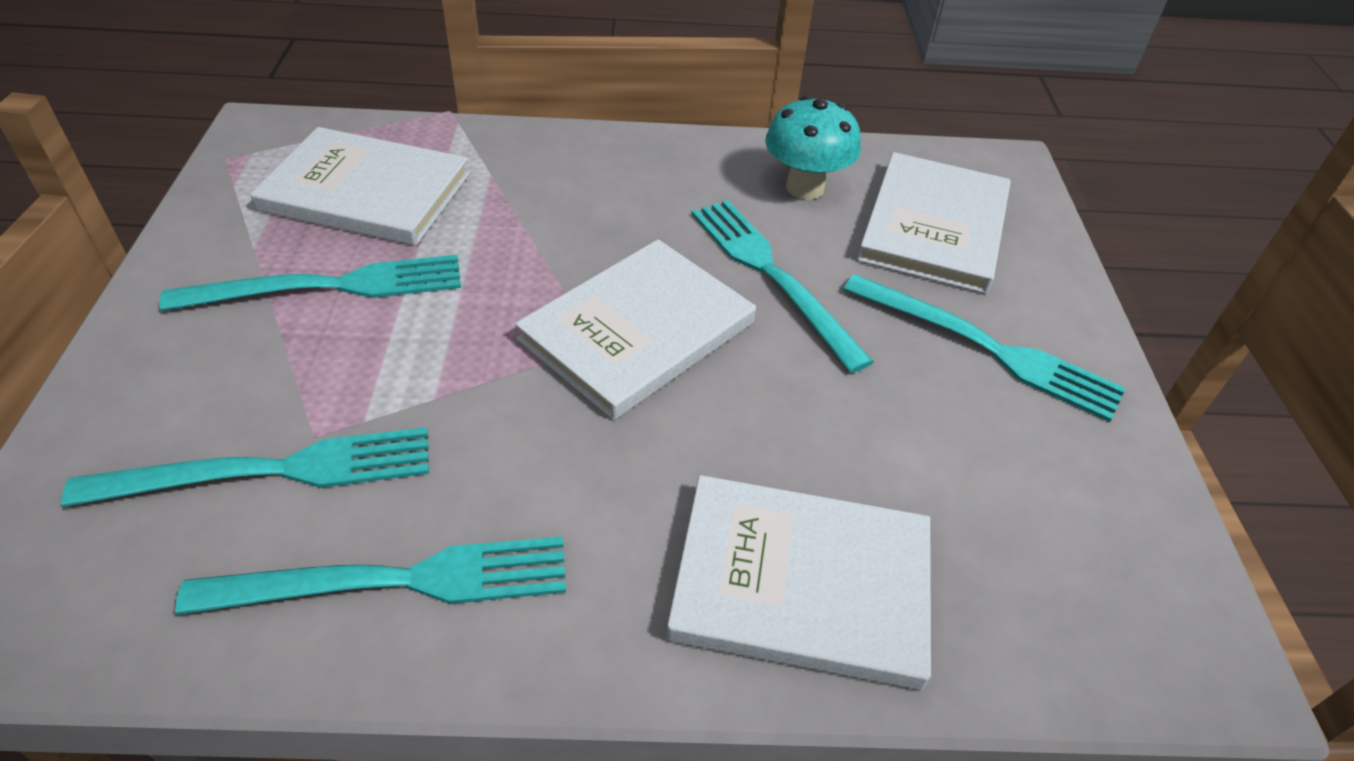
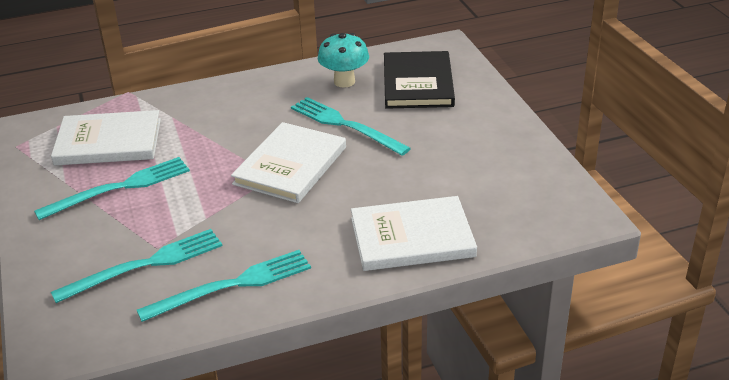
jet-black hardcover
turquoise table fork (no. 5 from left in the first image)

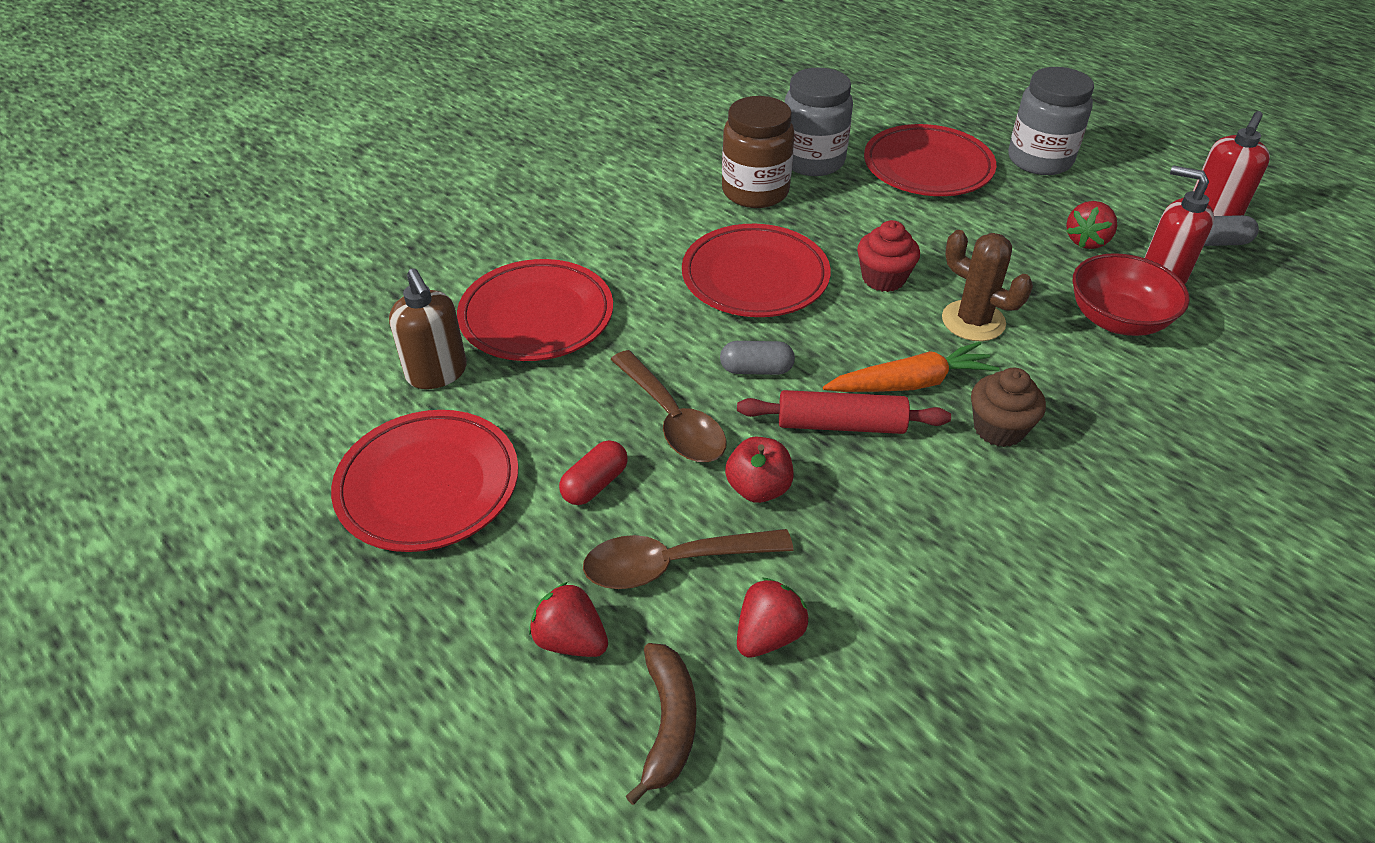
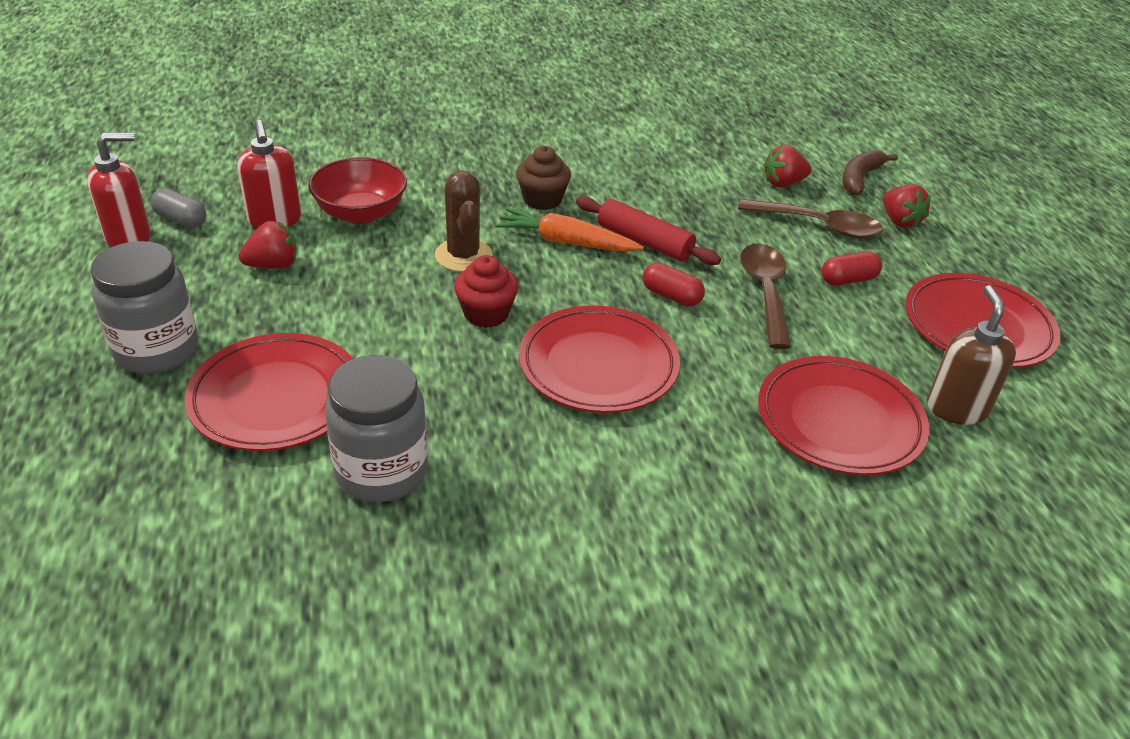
crimson pill shape (no. 1 from left)
brown jar
crimson toy apple

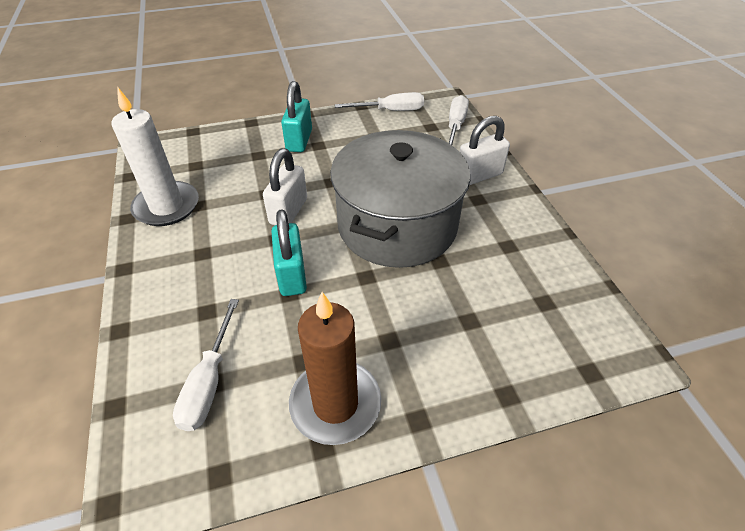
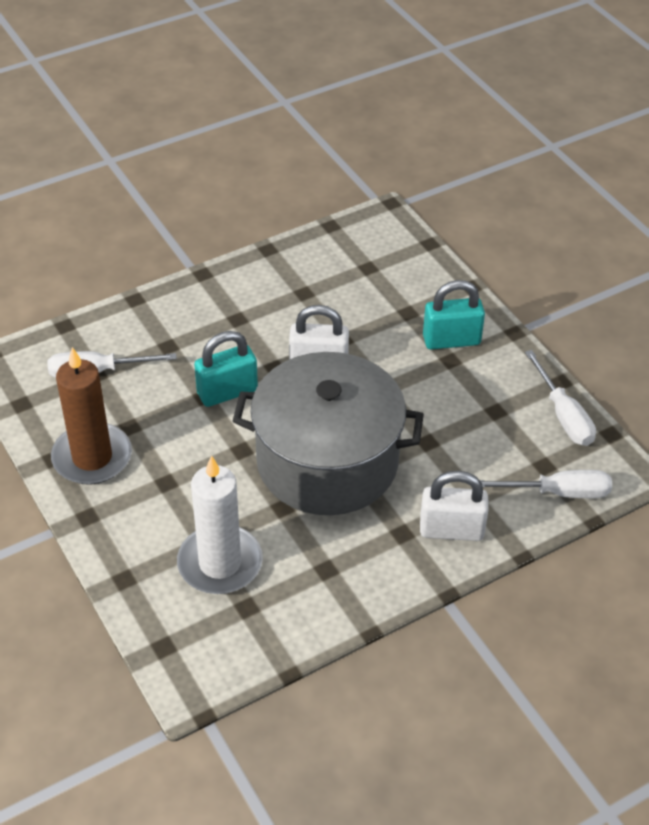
snow-white pillar candle
snow-white small lock (no. 2 from left)

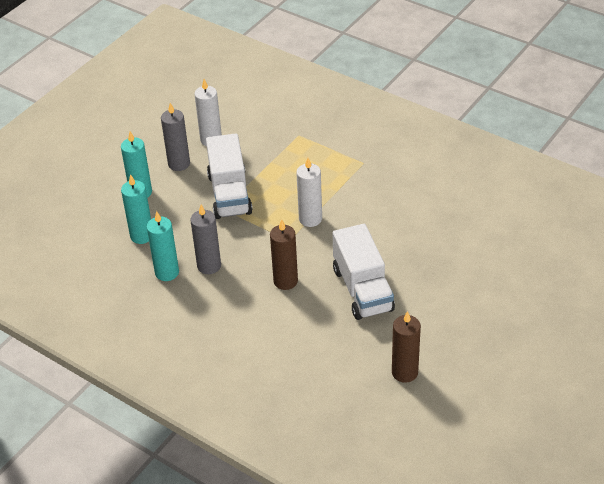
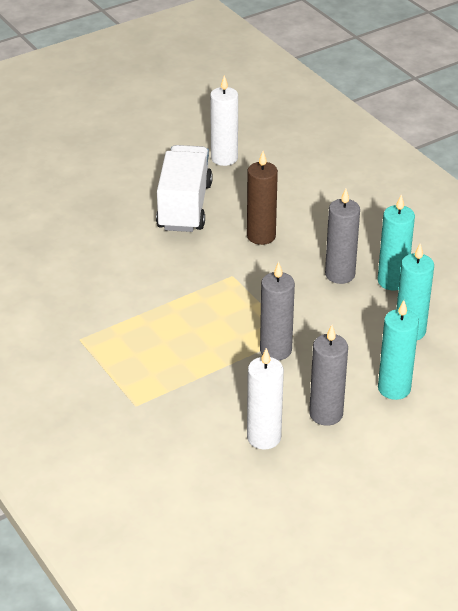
snow-white pillar candle (no. 1 from left)
grey pillar candle (no. 1 from left)
brown pillar candle (no. 2 from left in the first image)

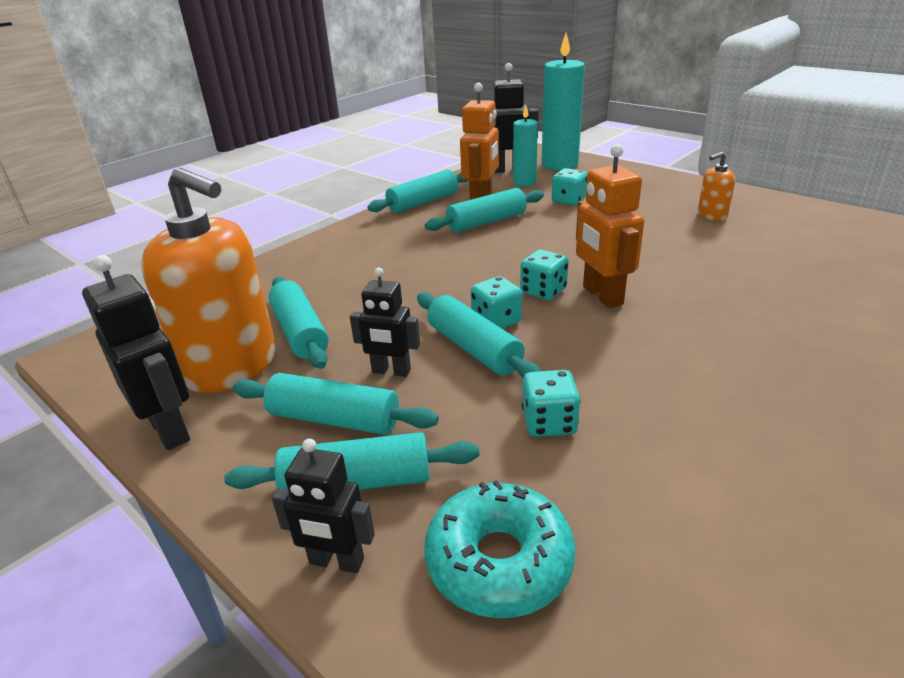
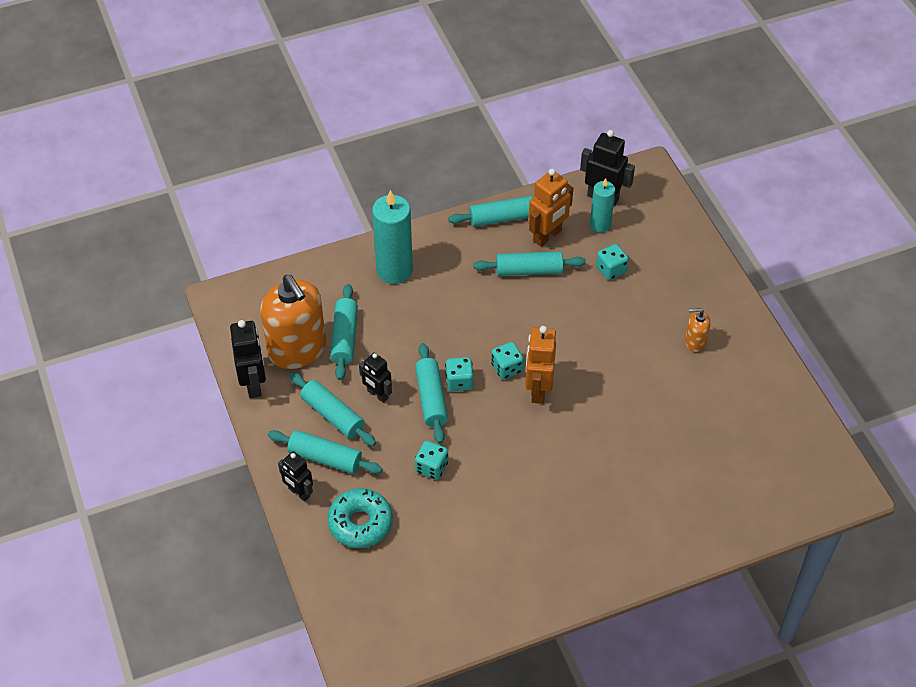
turquoise pillar candle (no. 1 from left)

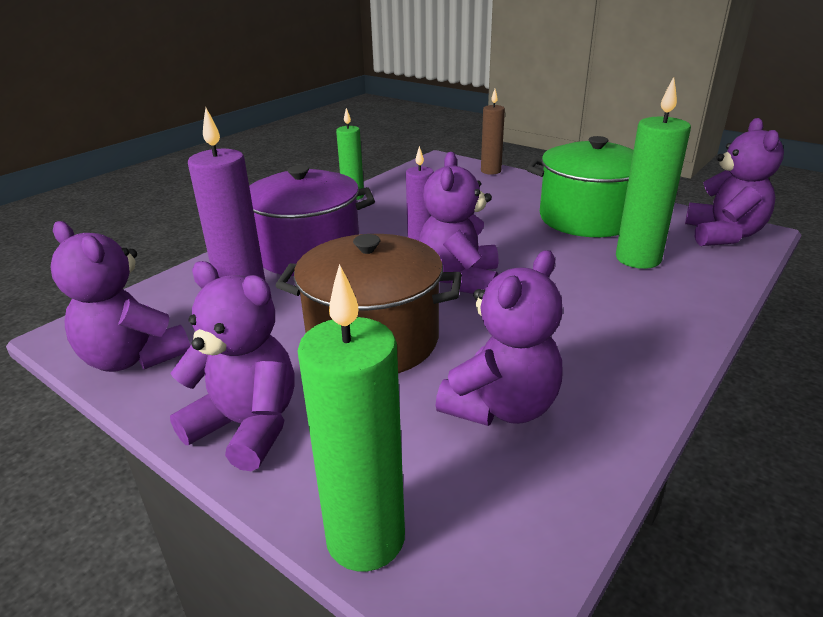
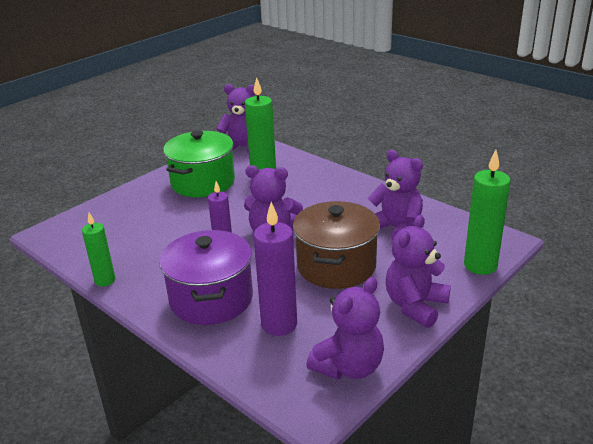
brown pillar candle

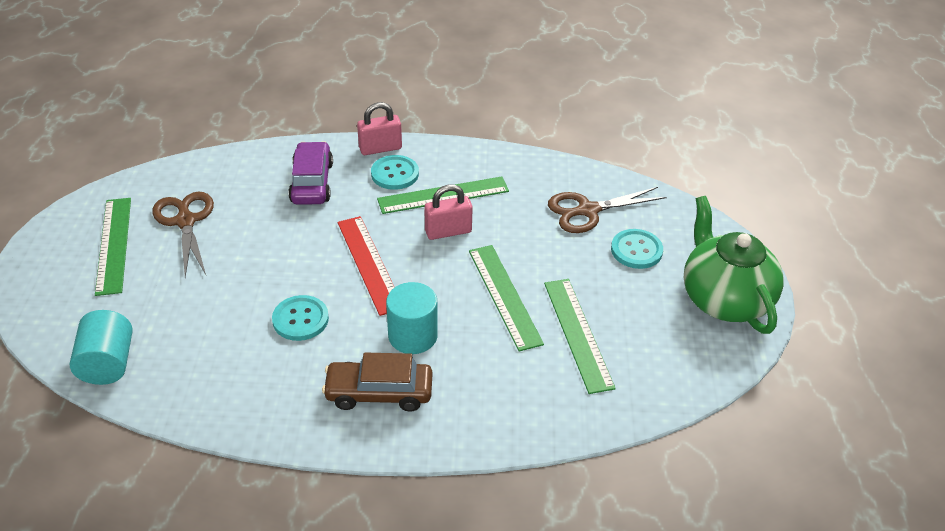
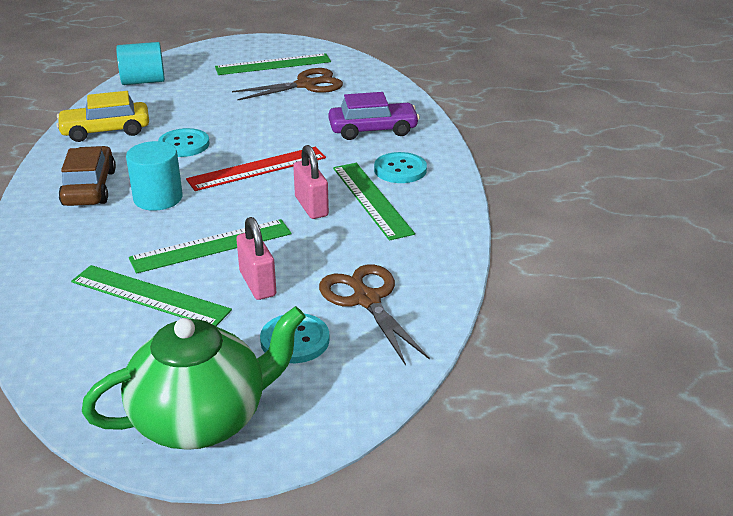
bright yellow automobile
leaf-green ruler (no. 1 from left)
rosy small lock (no. 1 from left)

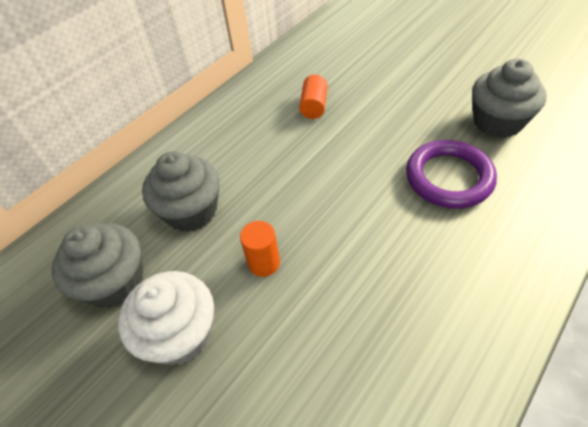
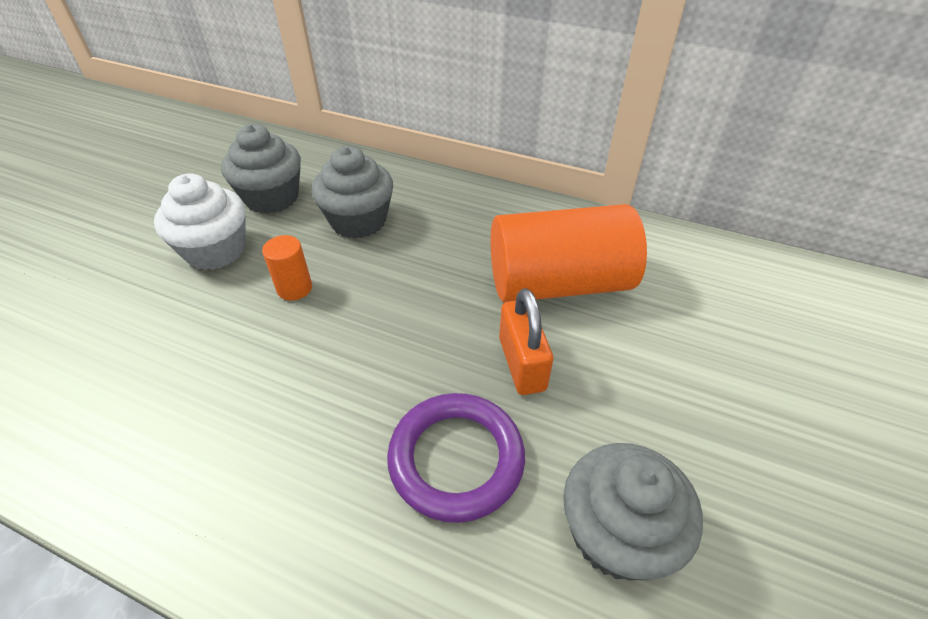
bright orange solid cylinder (no. 2 from left)
bright orange small lock

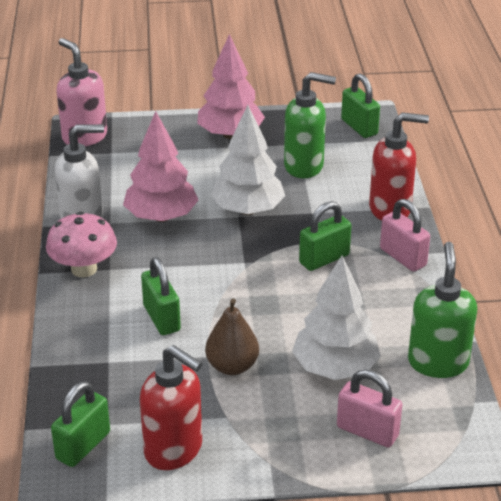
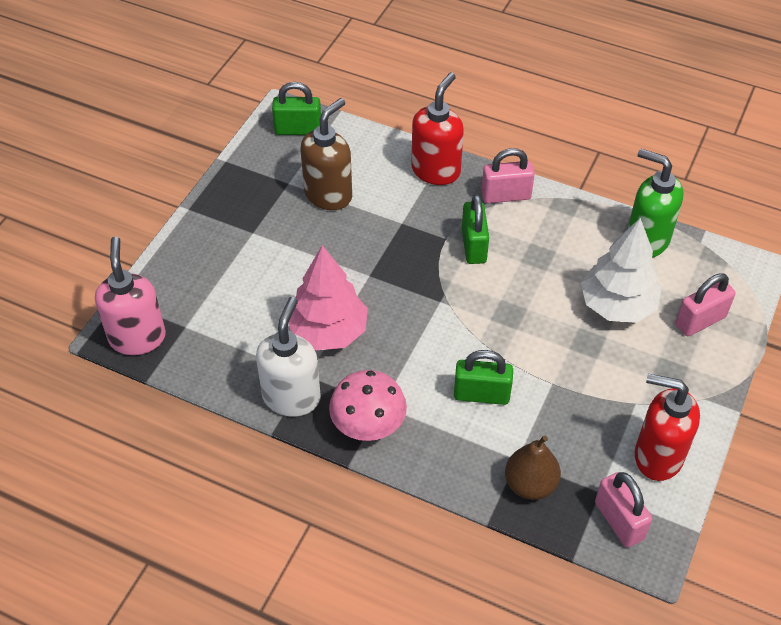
rosy pump bottle
brown pump bottle
brown toy pear
rosy small lock (no. 2 from left)
crimson pump bottle (no. 2 from left)
rosy tree (no. 2 from left in the first image)
snow-white tree (no. 1 from left in the first image)

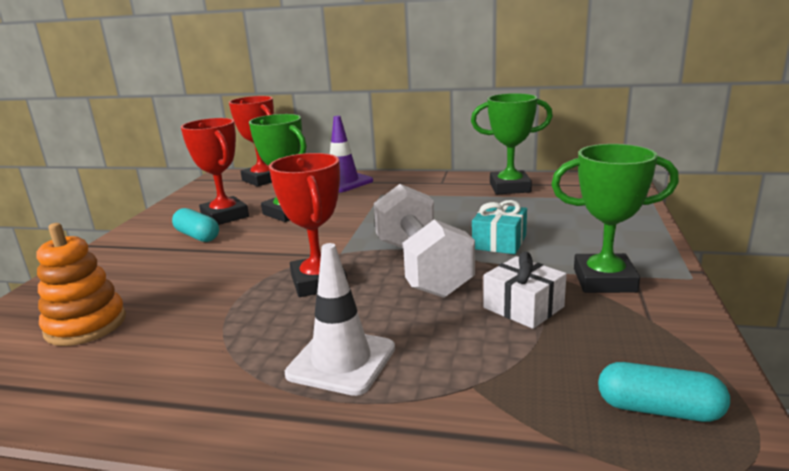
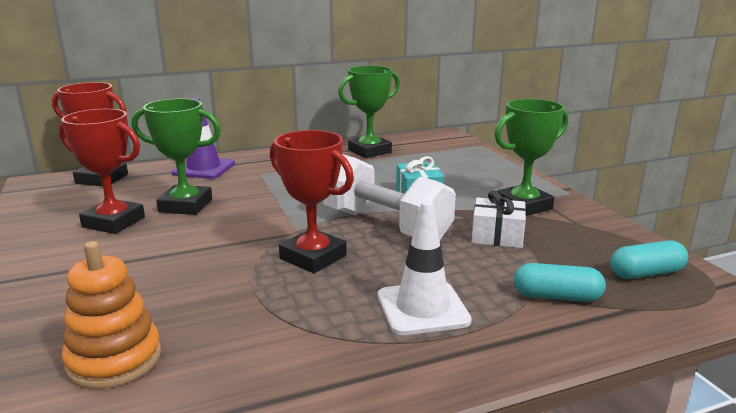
turquoise pill shape (no. 1 from left)

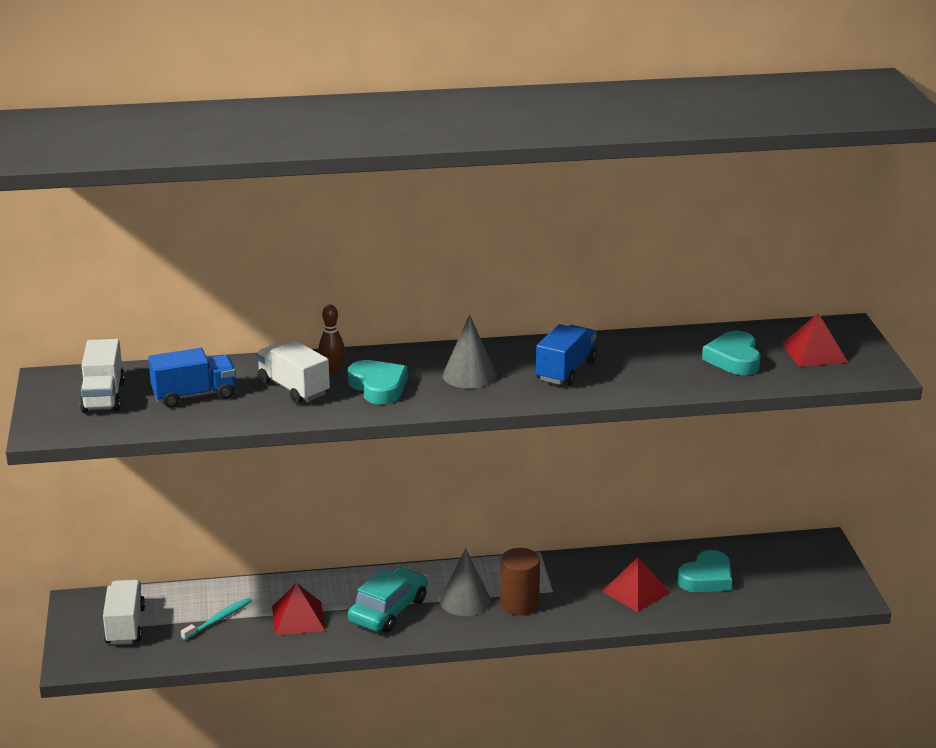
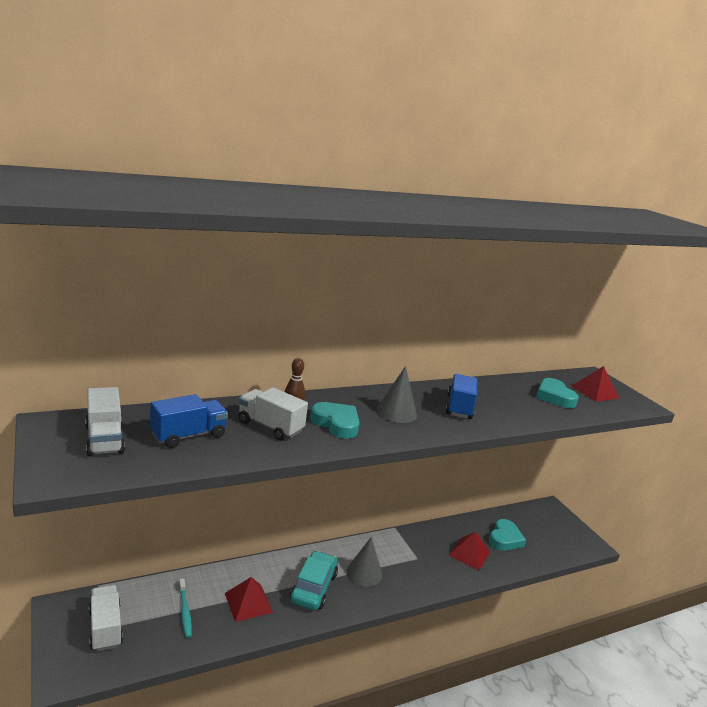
turquoise dental brush
brown solid cylinder

